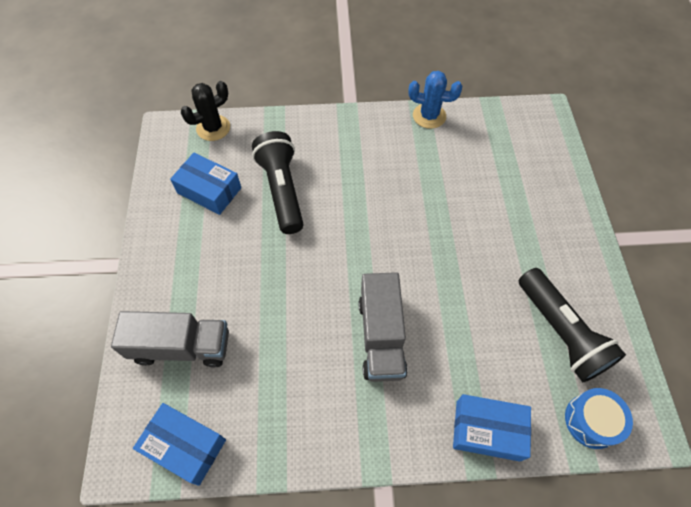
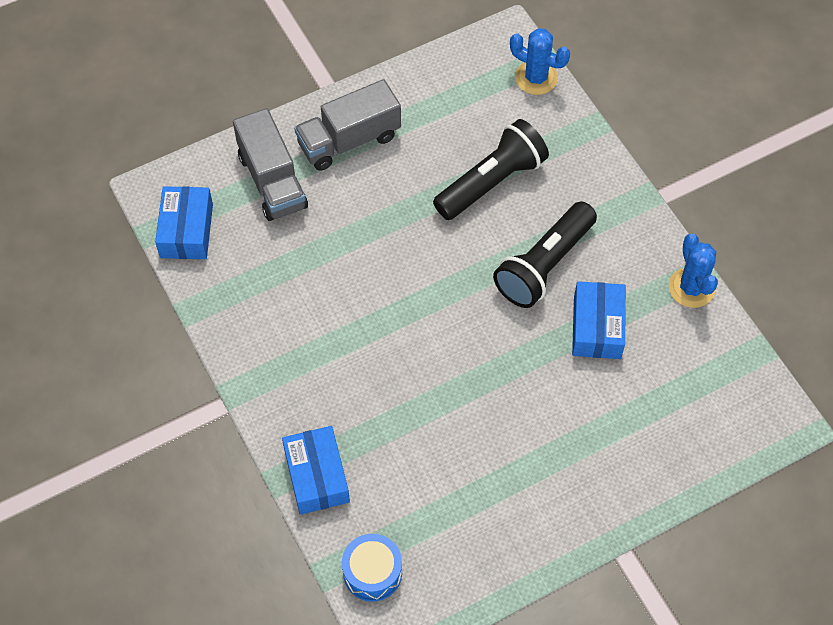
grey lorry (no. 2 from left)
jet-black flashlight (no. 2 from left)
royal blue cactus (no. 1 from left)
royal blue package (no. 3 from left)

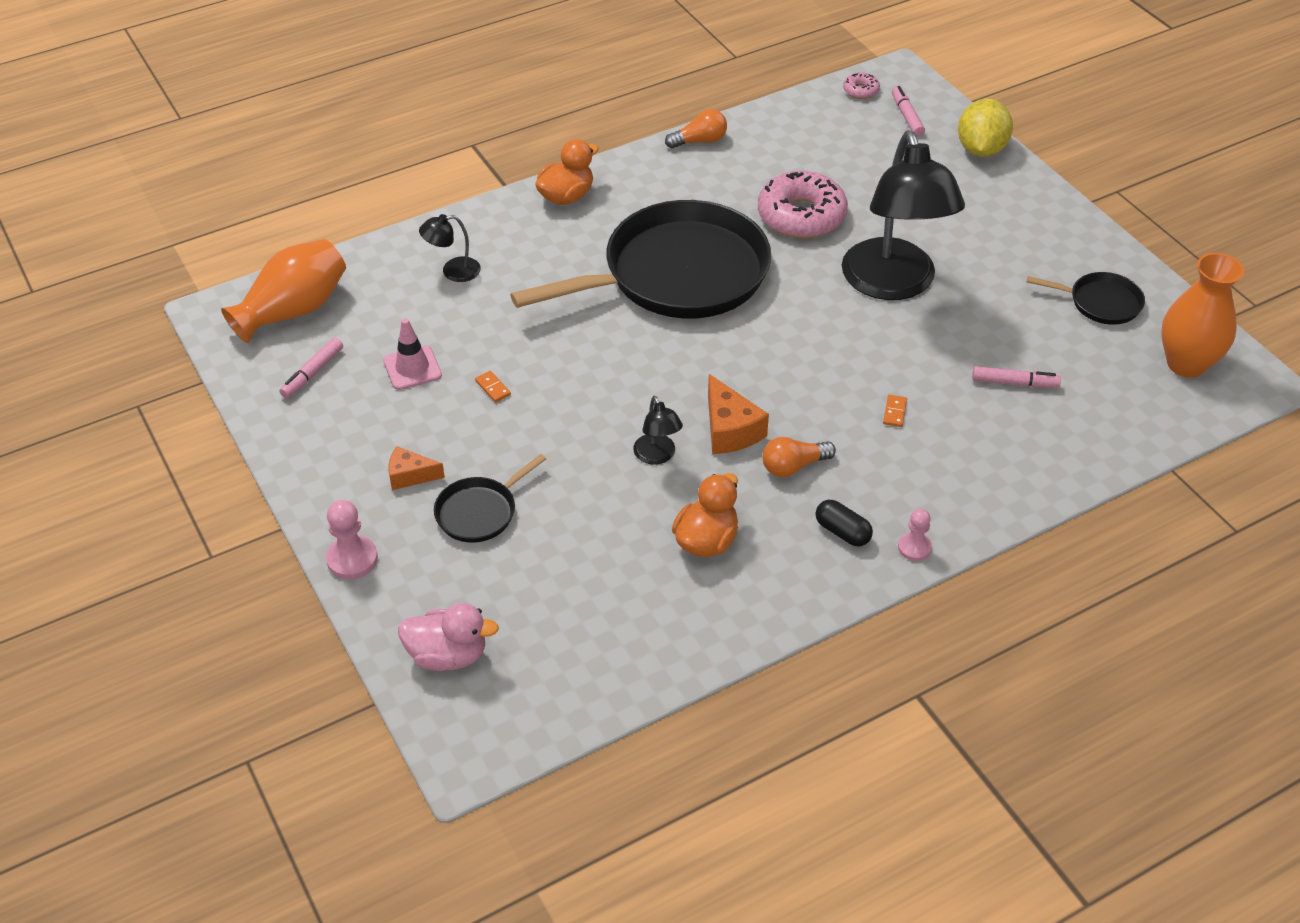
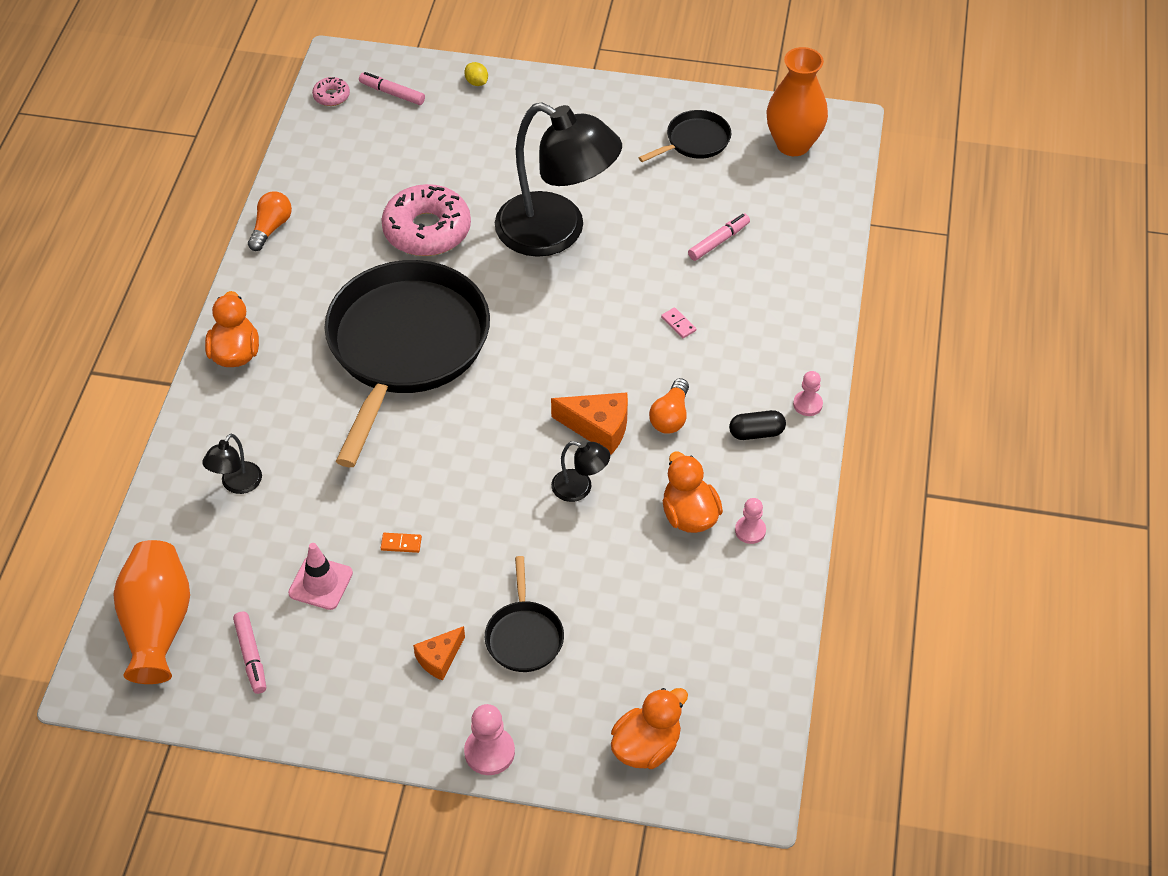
bright yellow toy lemon
bright orange toy duck (no. 2 from left)
rosy domino
rosy chess pawn (no. 2 from left)

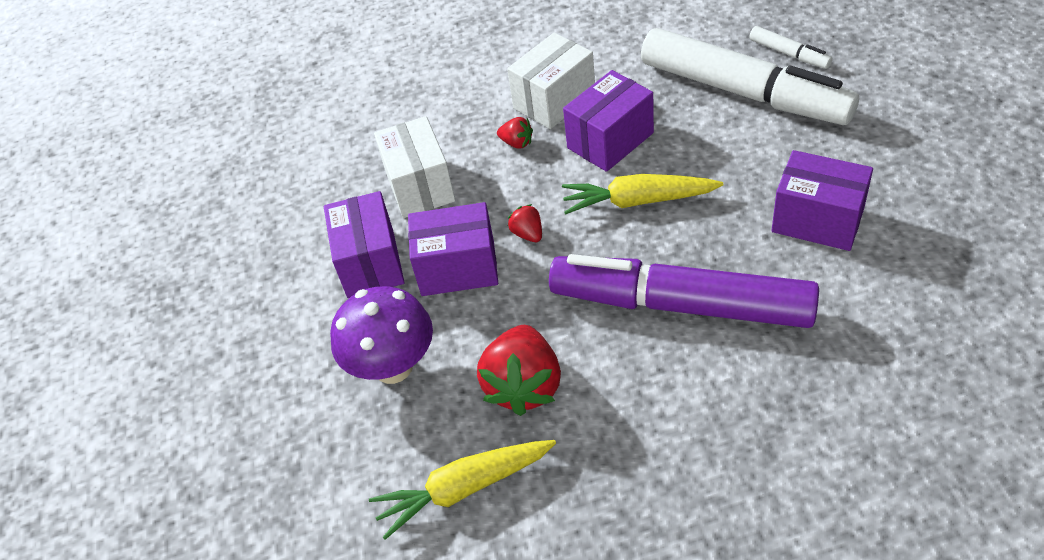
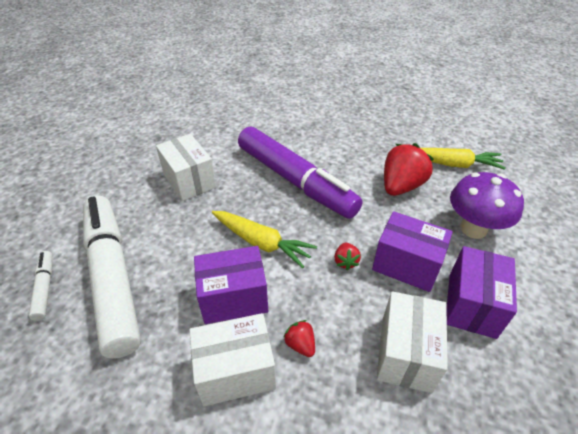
snow-white package (no. 1 from left)

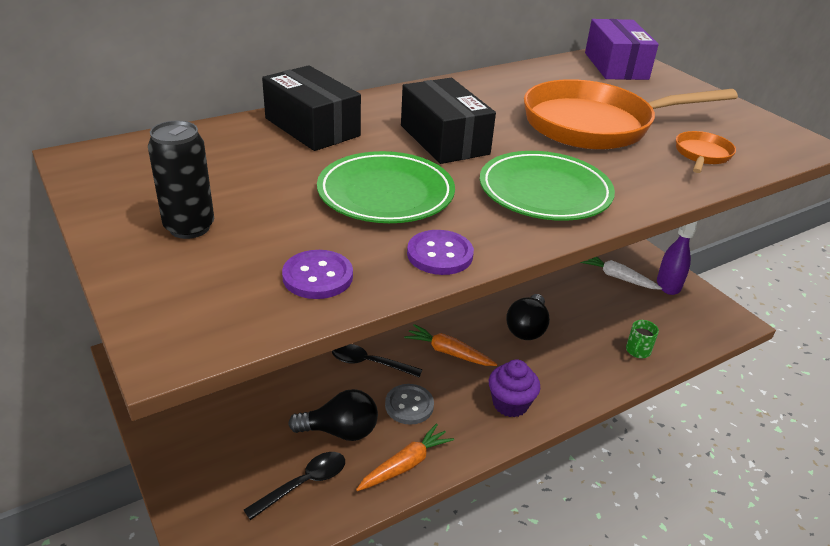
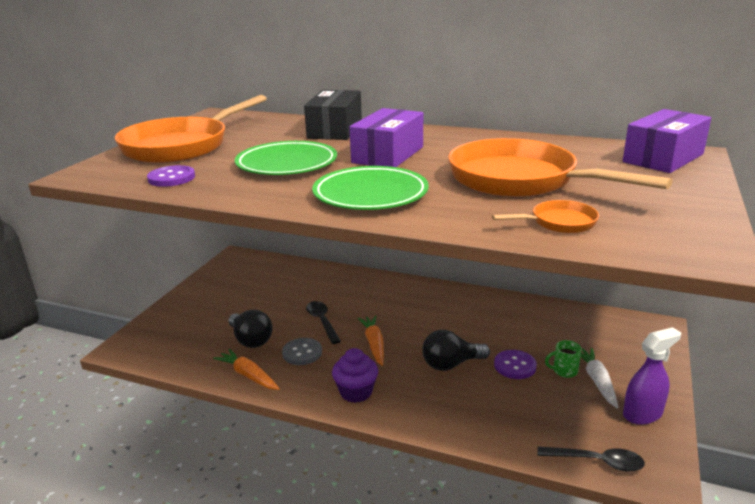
bright orange skillet (no. 1 from left)
bright orange toy carrot (no. 1 from left)
royal purple package (no. 1 from left)
royal purple shirt button (no. 2 from left)
jet-black teaspoon (no. 2 from left)
leaf-green coffee mug

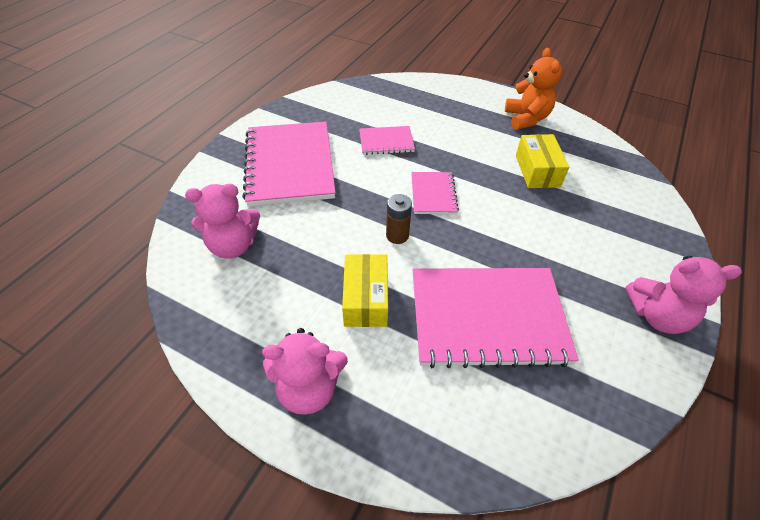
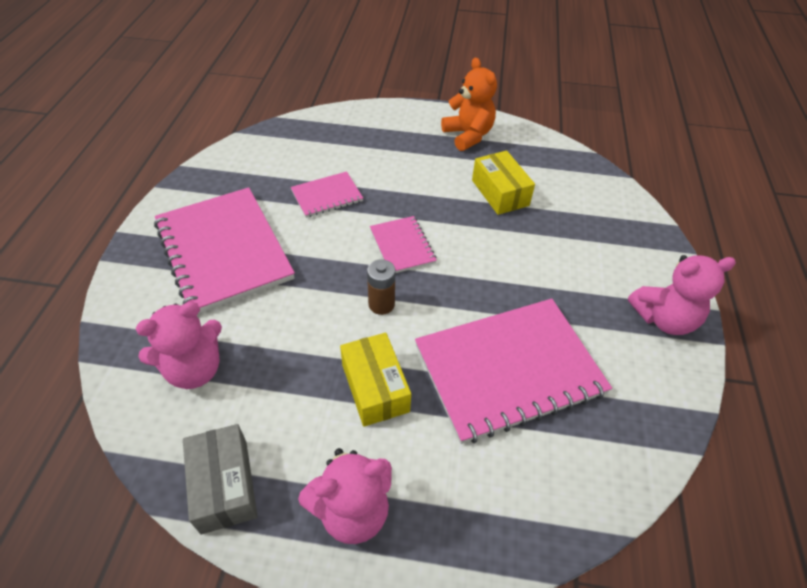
grey package

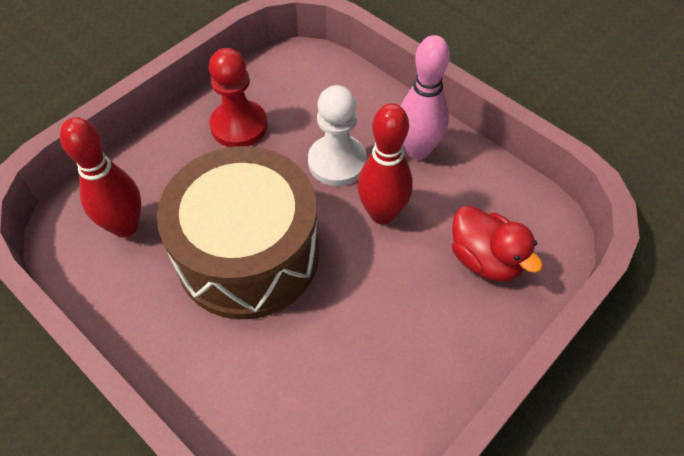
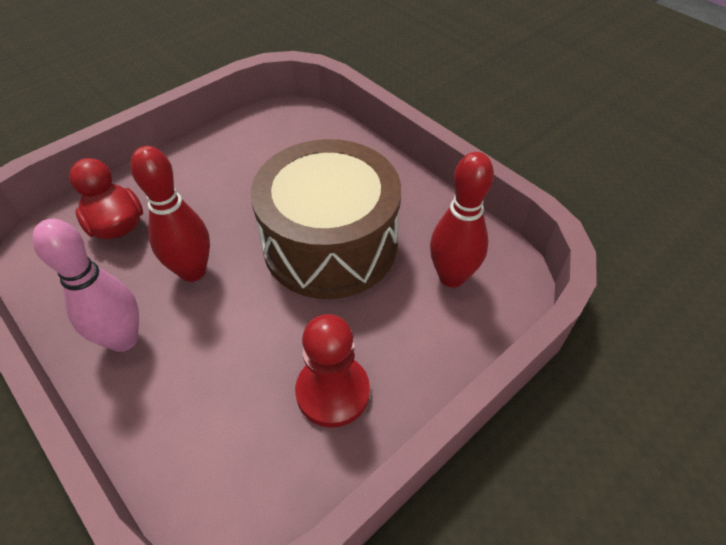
snow-white chess pawn

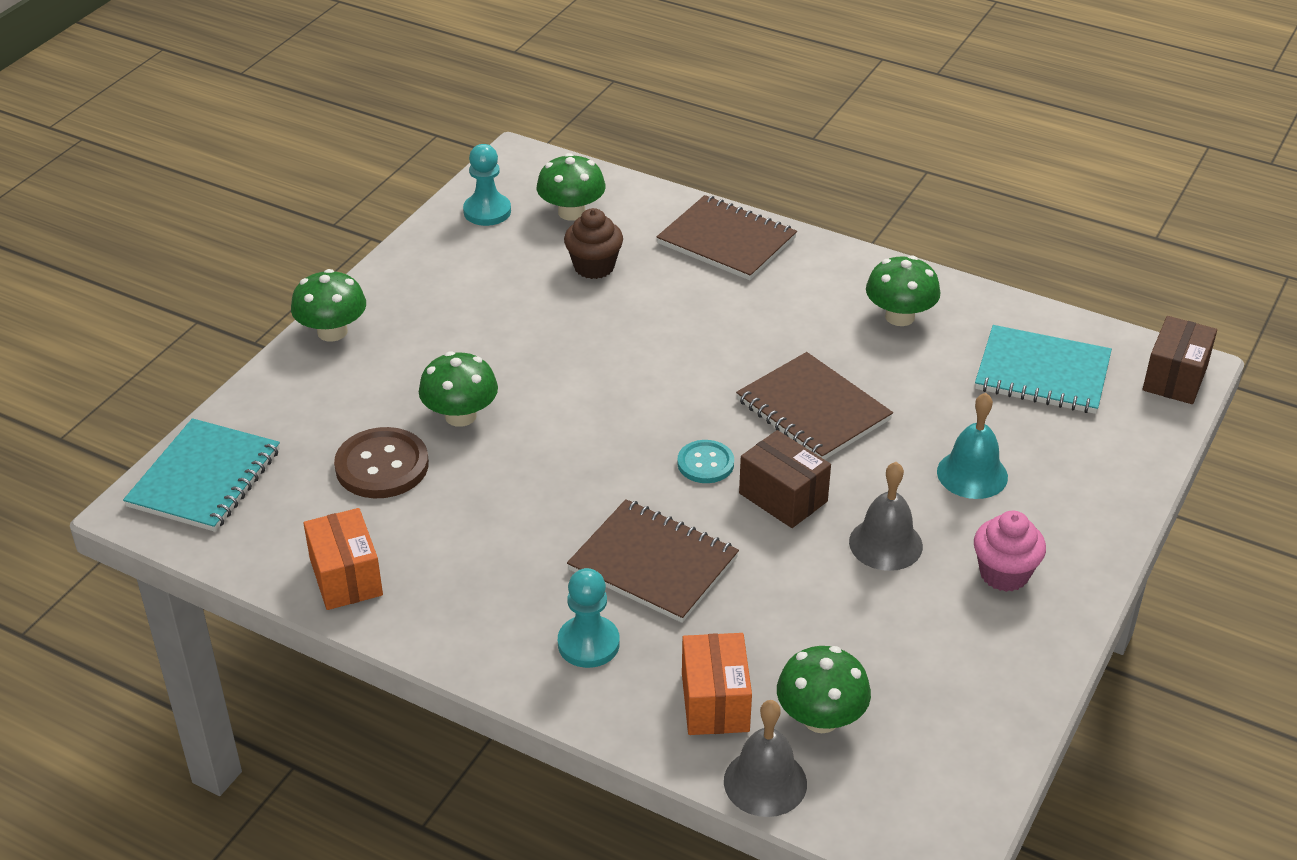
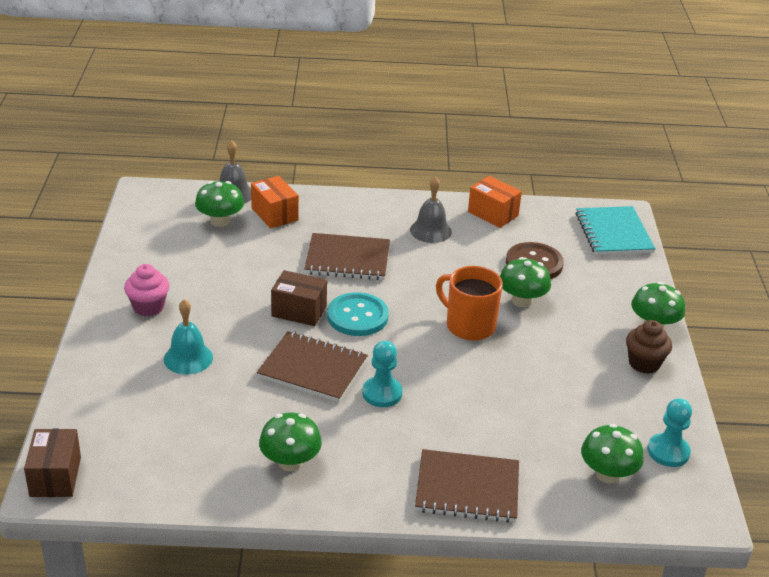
turquoise shirt button
turquoise chess pawn (no. 1 from left)
grey hand bell (no. 2 from left)
bright orange coffee mug
brown cupcake
turquoise notepad (no. 2 from left in the first image)

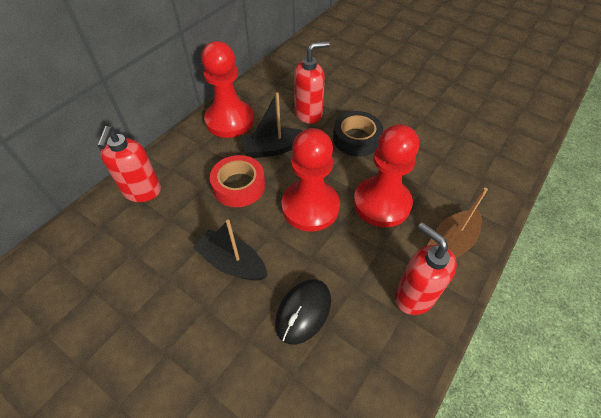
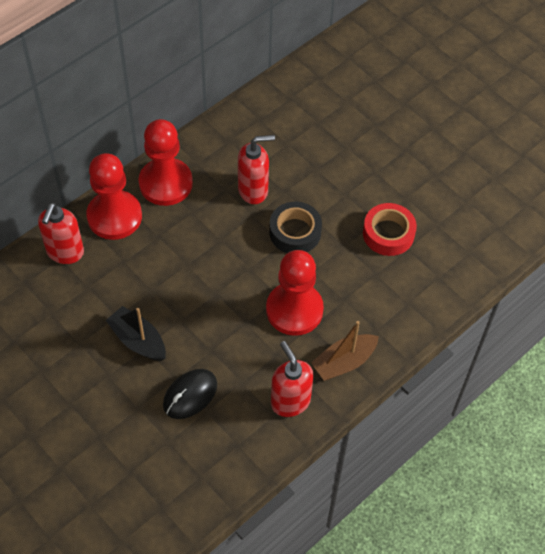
crimson chess pawn (no. 1 from left)
crimson roll of tape
jet-black toy boat (no. 2 from left in the first image)

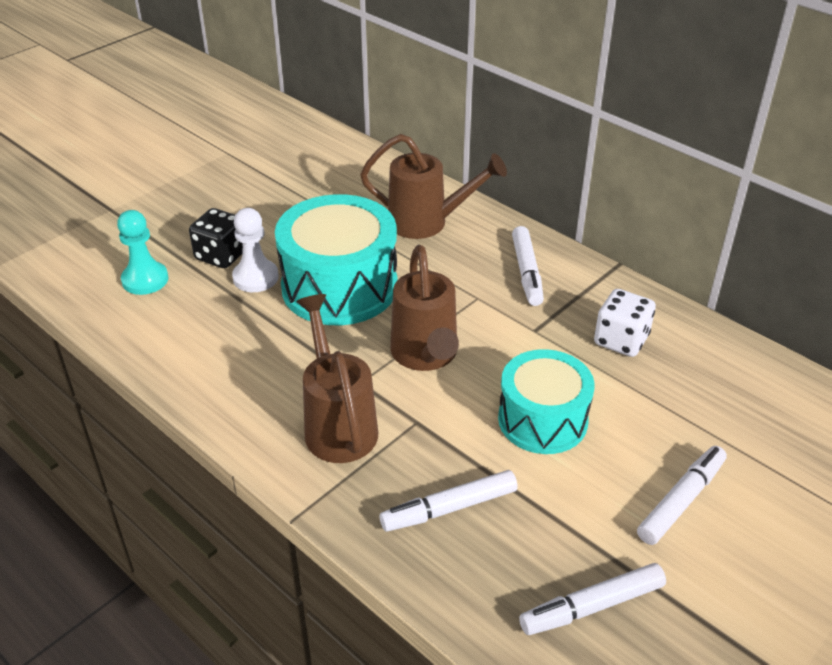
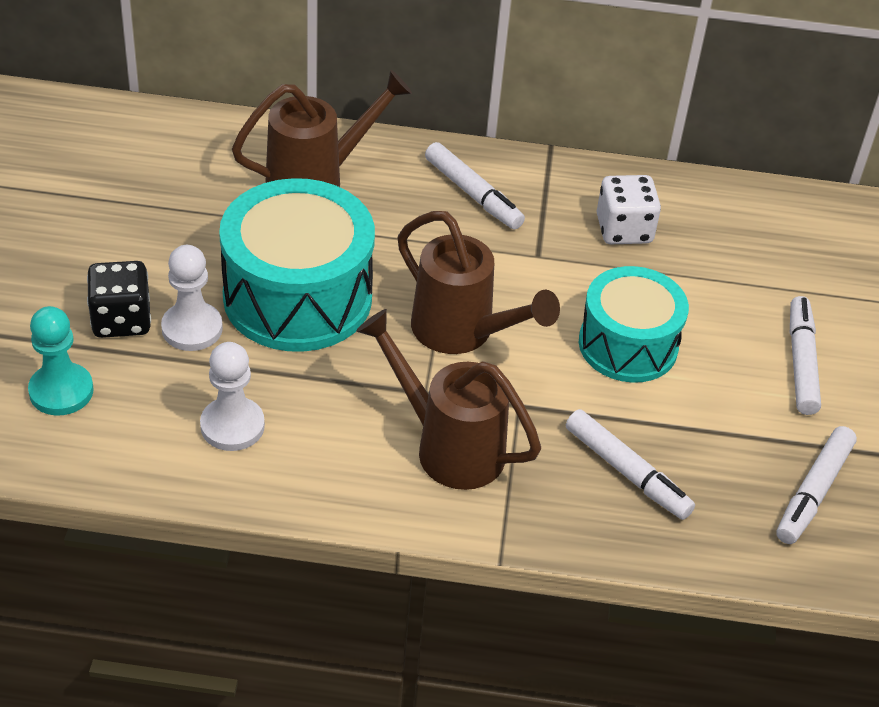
snow-white chess pawn (no. 2 from left)
snow-white marker pen (no. 2 from left)

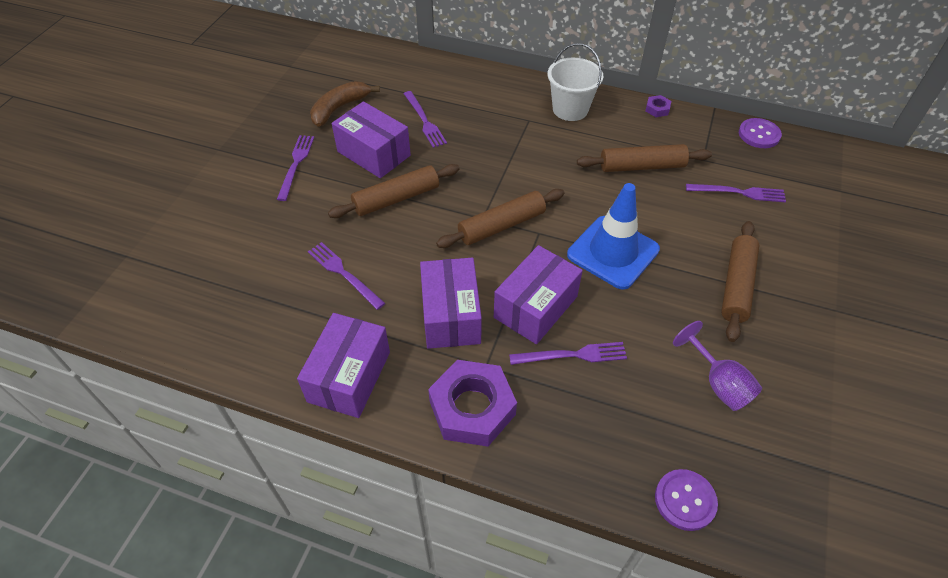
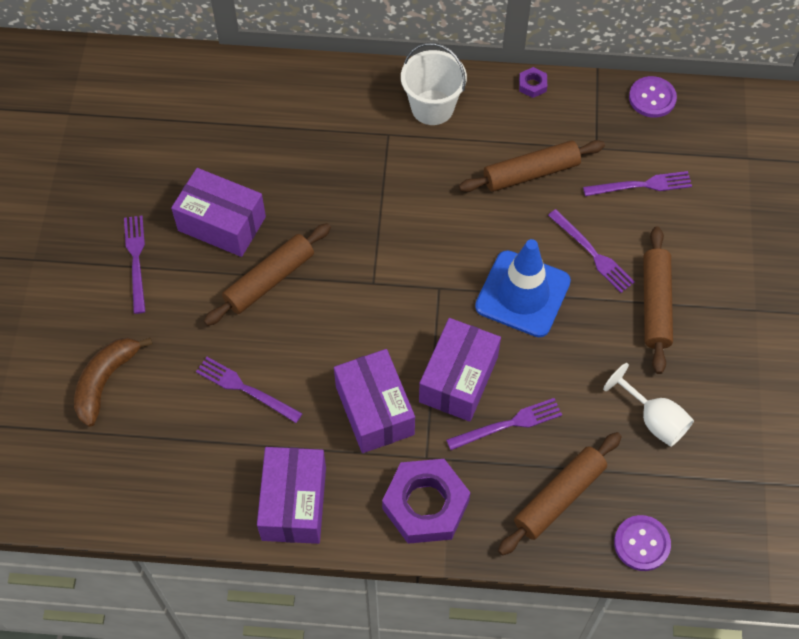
brown banana fruit
brown dough roller (no. 3 from left)
royal purple table fork (no. 4 from left)
snow-white wine glass

